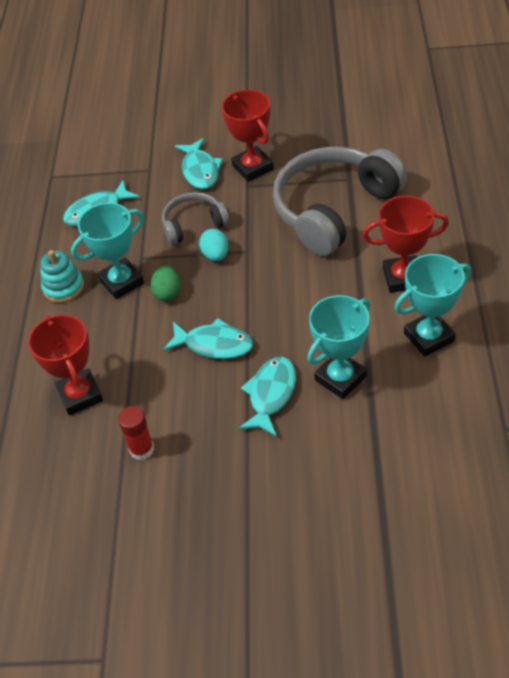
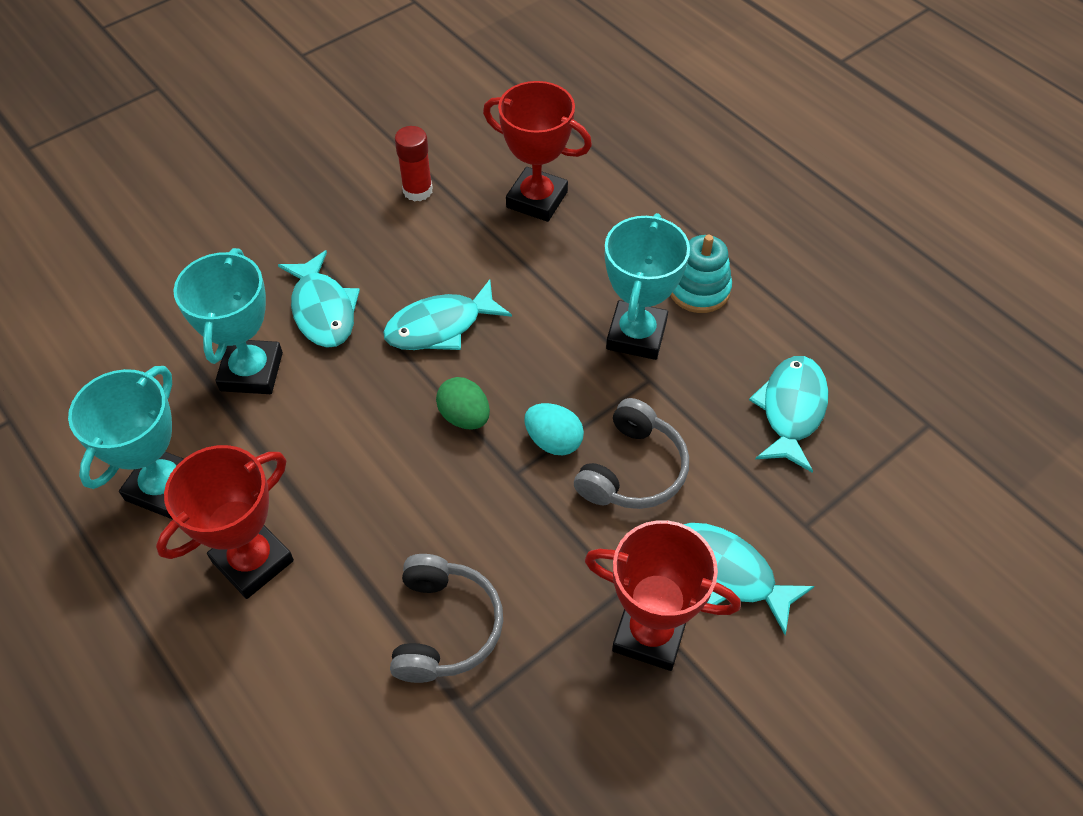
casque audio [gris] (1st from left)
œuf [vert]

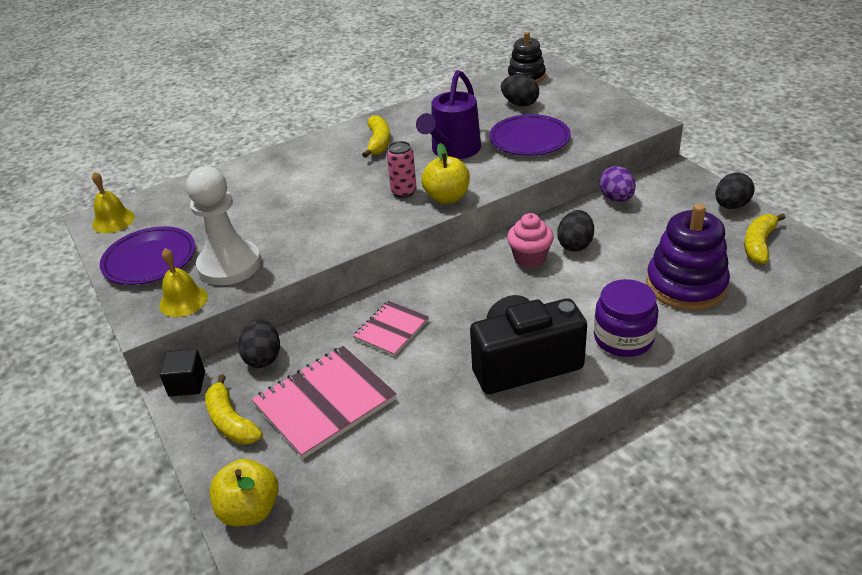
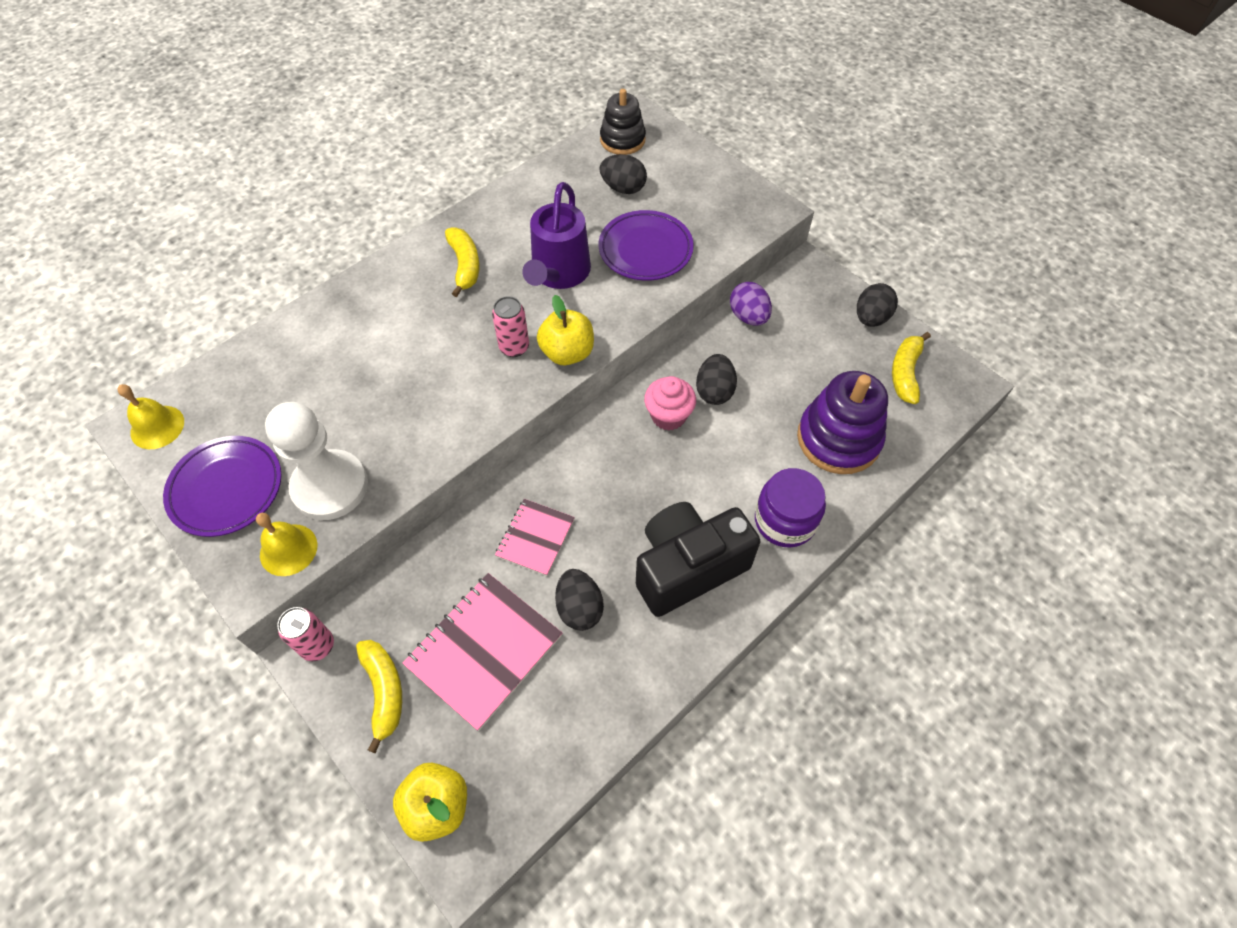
canette [rose] (1st from left)
banane [jaune] (1st from left)
œuf [noir] (1st from left)

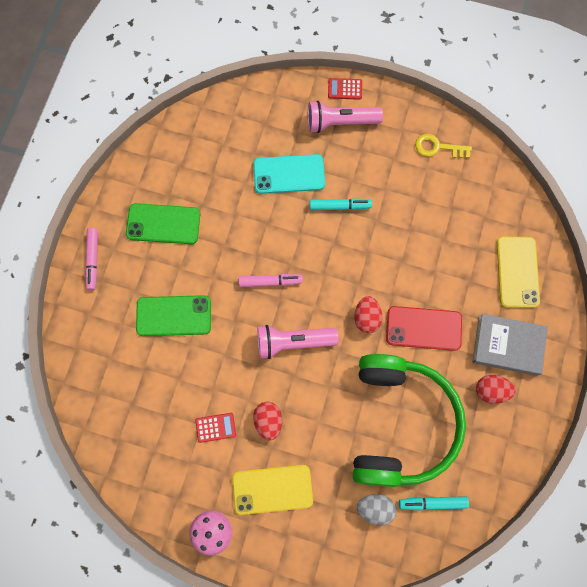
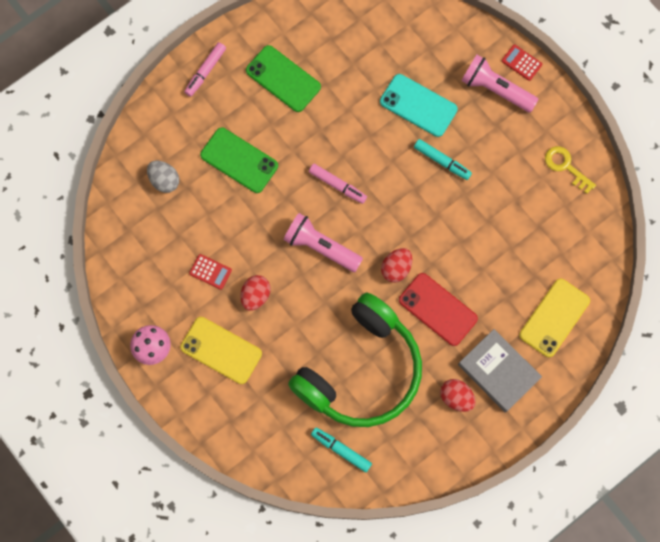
œuf [gris]

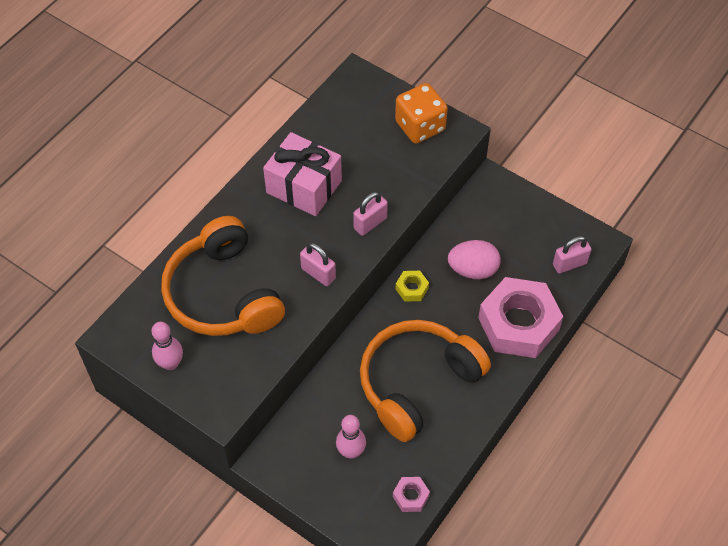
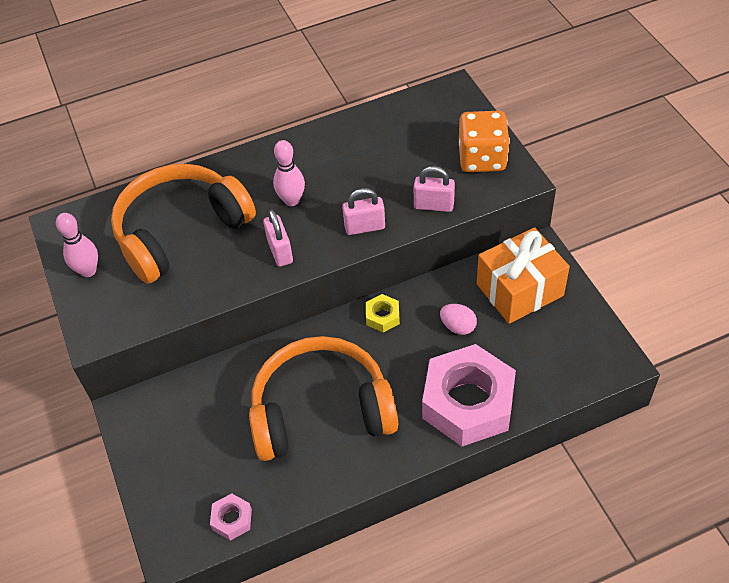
casque audio [orange] (1st from left)
quille [rose] (2nd from left)
cadenas [rose] (3rd from left)
œuf [rose]
cadeau [orange]
cadeau [rose]

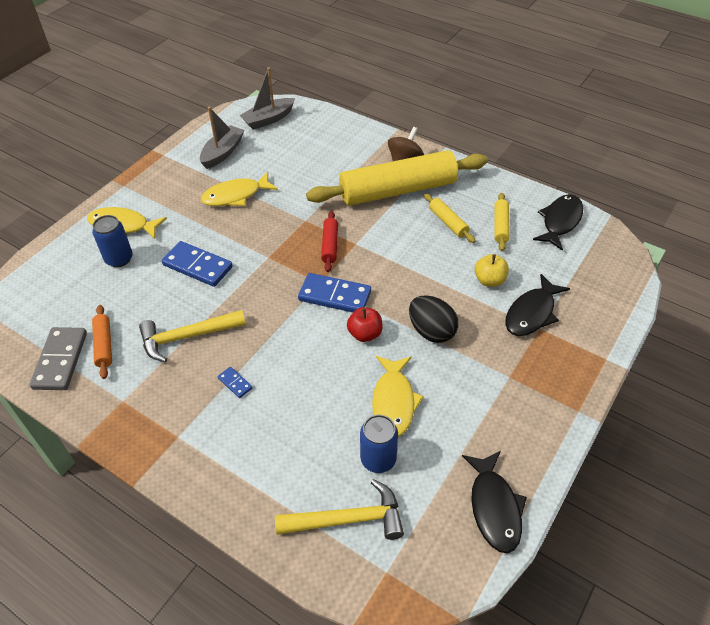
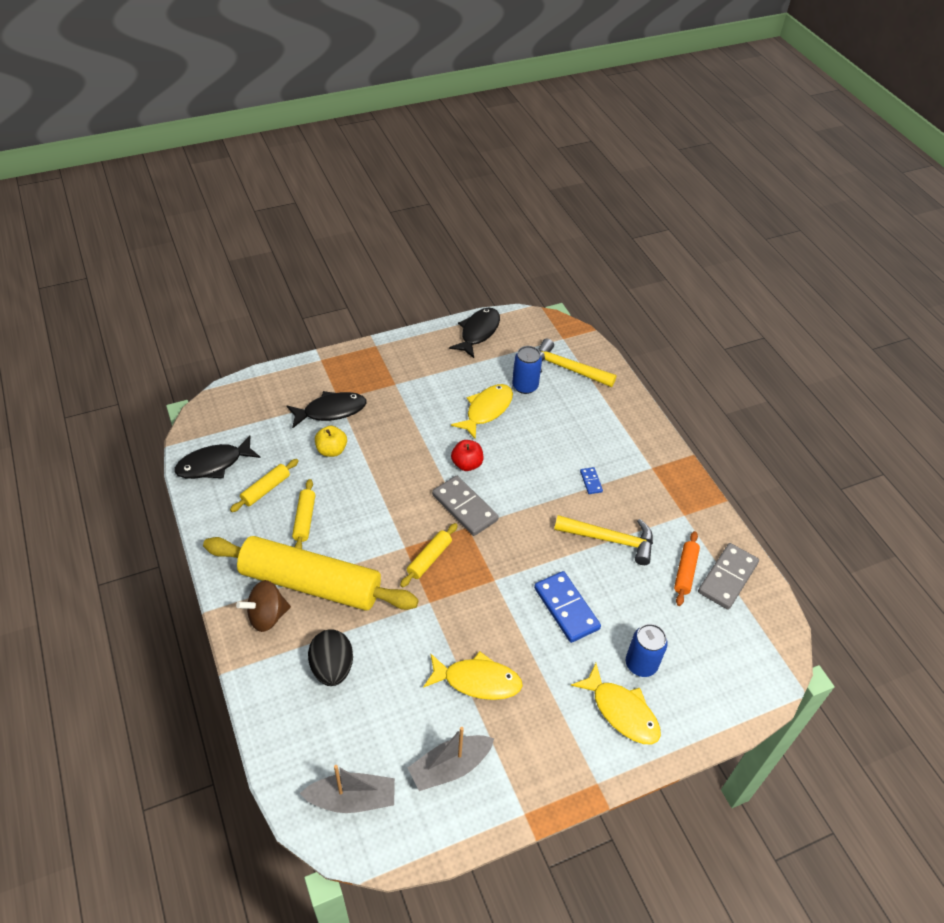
œuf [noir]
rouleau à pâtisserie [jaune] (4th from left)
domino [gris] (1st from left)

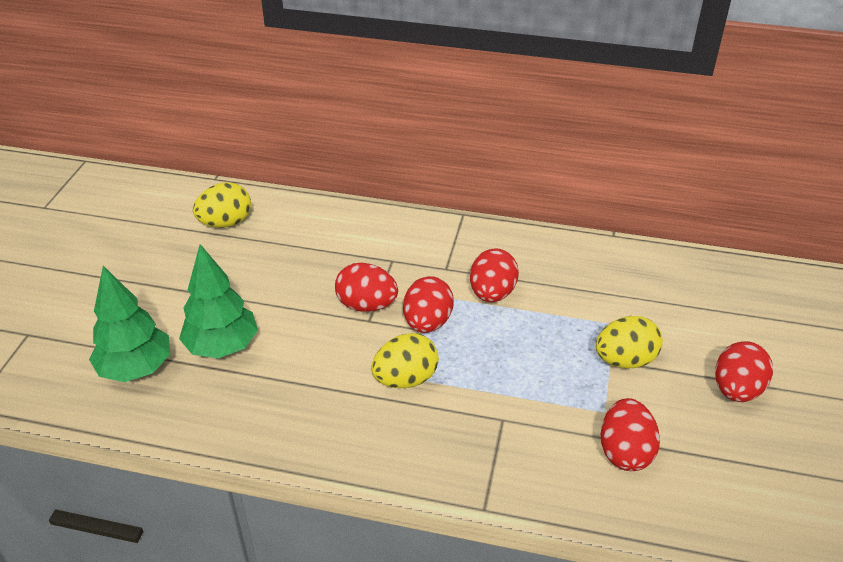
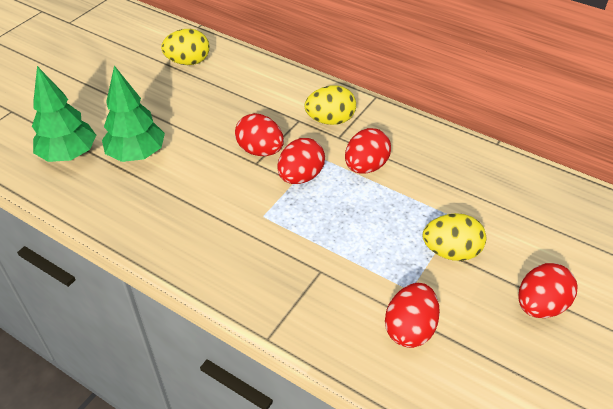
œuf [jaune] (2nd from left)

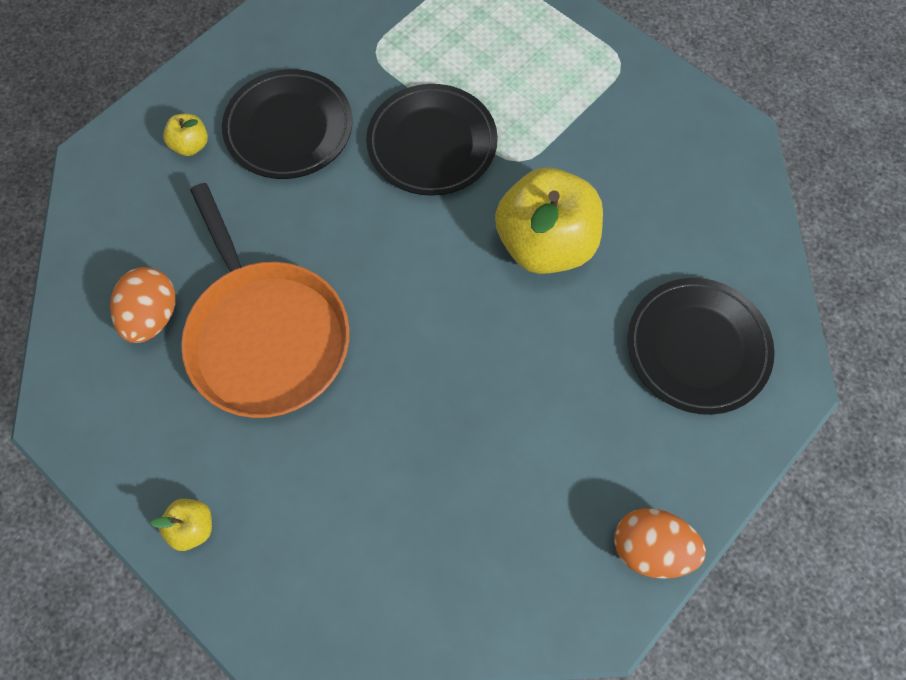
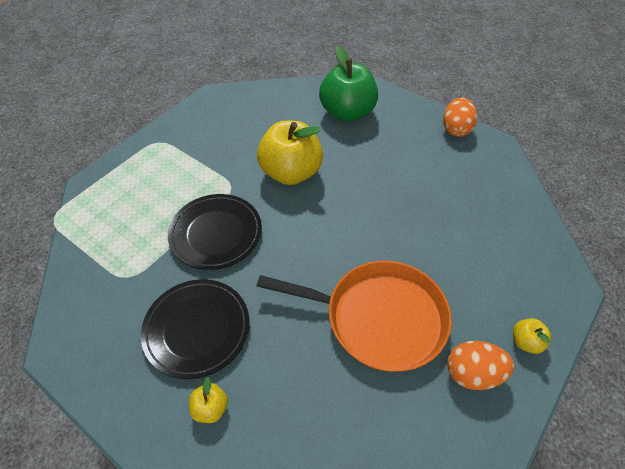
poêle [orange]
pomme [vert]
œuf [orange] (2nd from left)

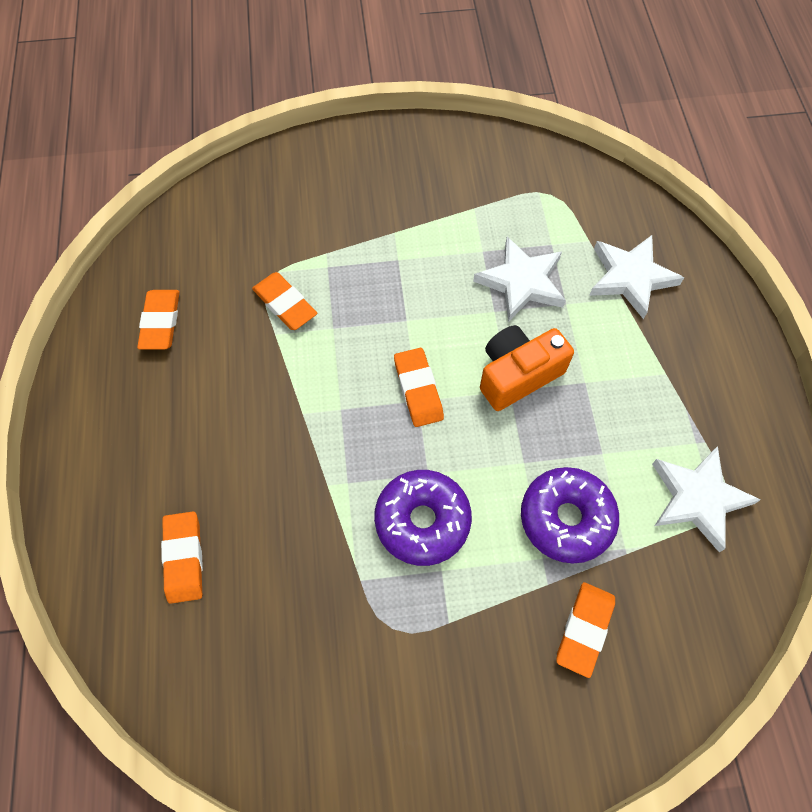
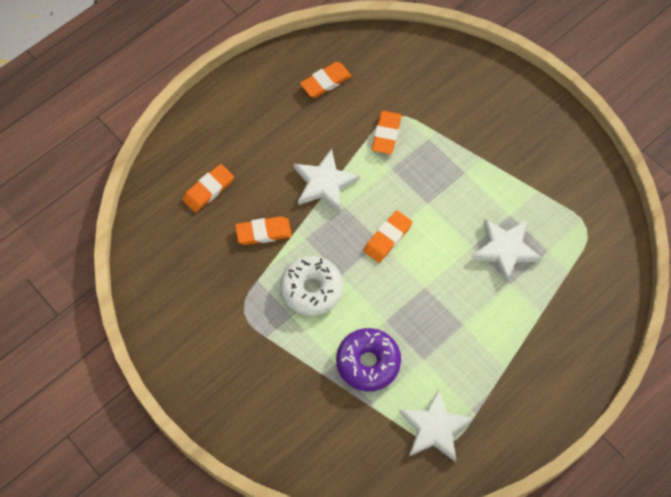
gomme [orange] (2nd from left)
beignet [blanc]
étoile [blanc] (1st from left)
appareil photo [orange]

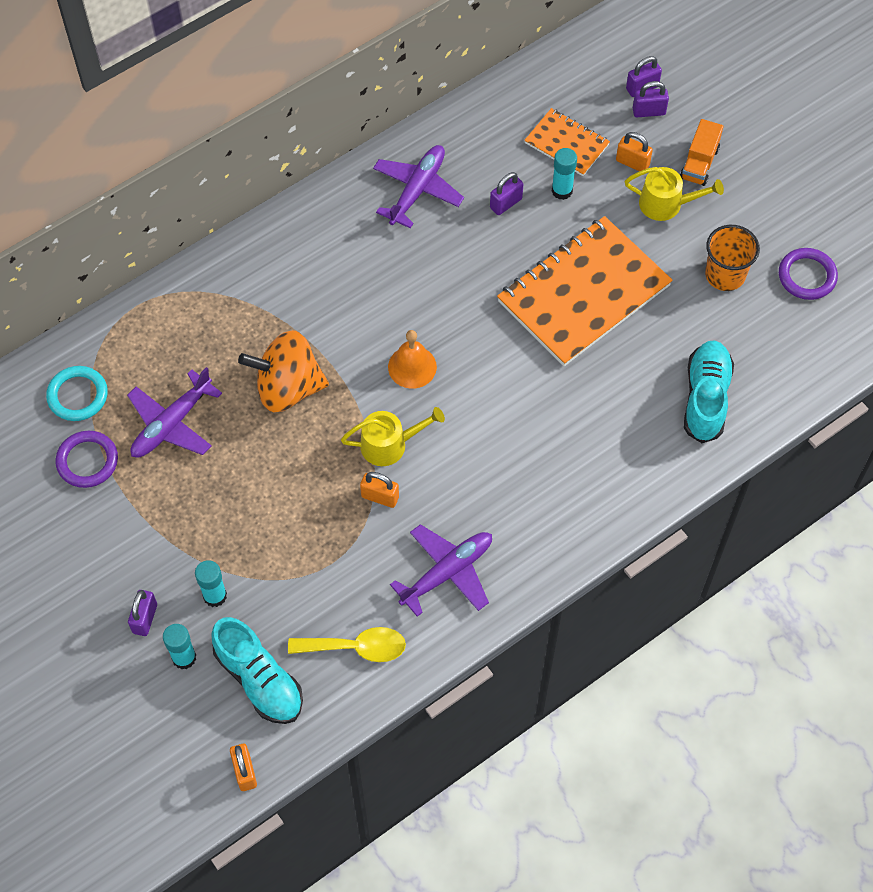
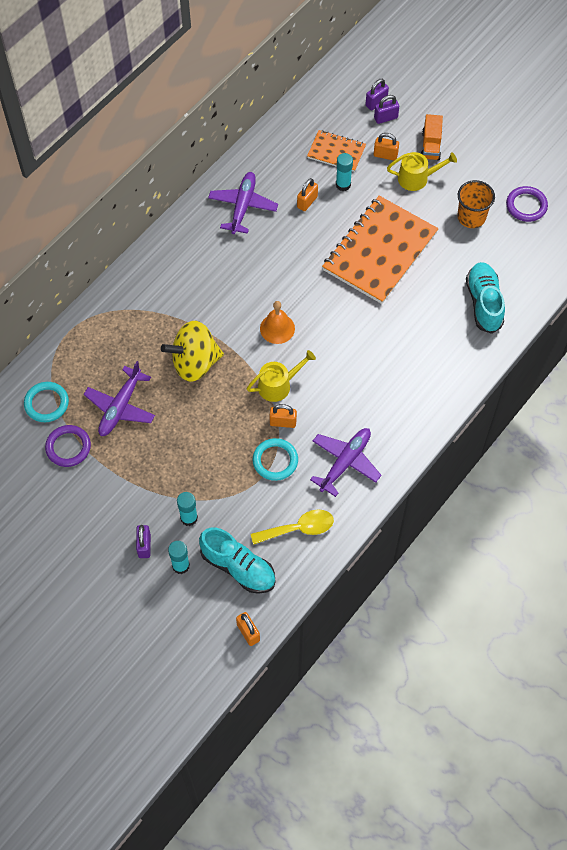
toupie [jaune]
anneau [turquoise] (2nd from left)
cadenas [orange] (3rd from left)

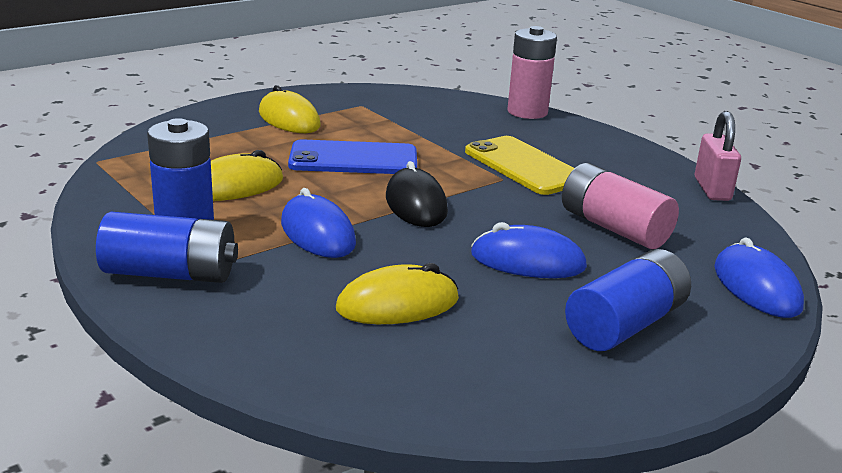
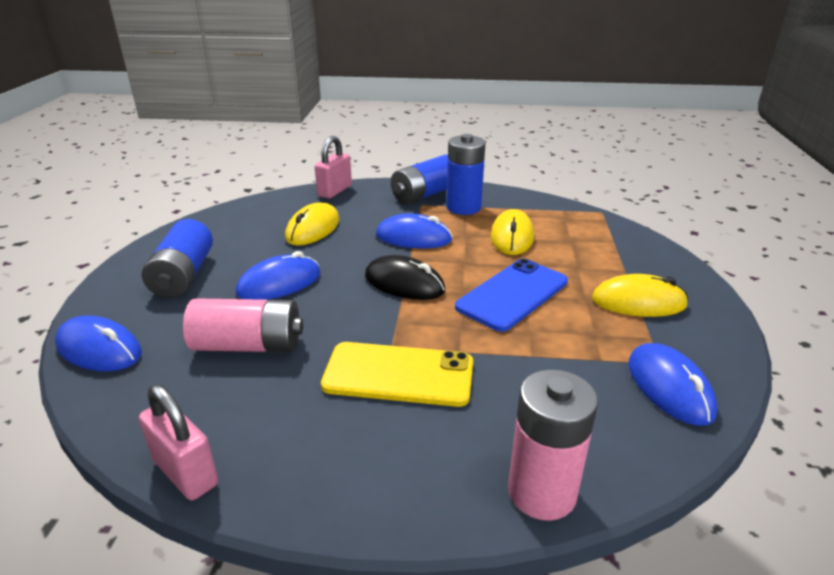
cadenas [rose] (2nd from left)
souris [bleu] (4th from left)

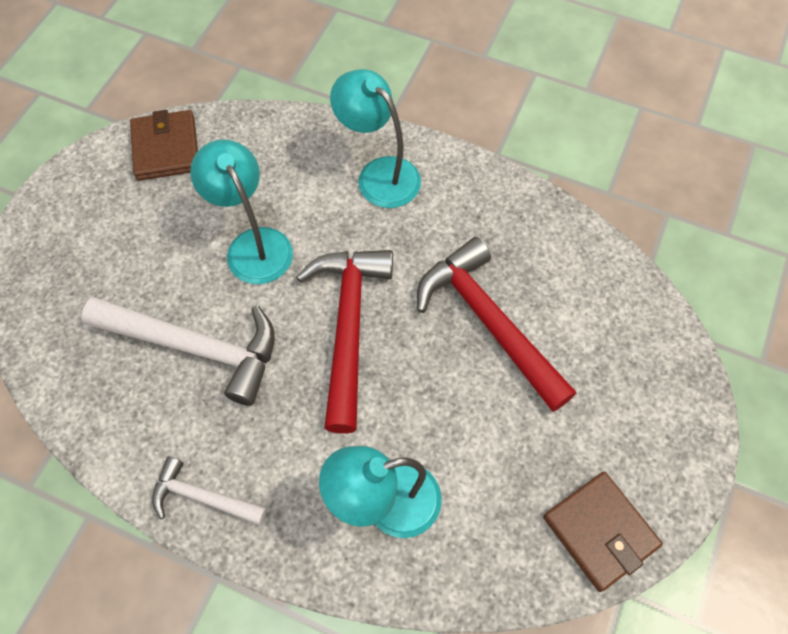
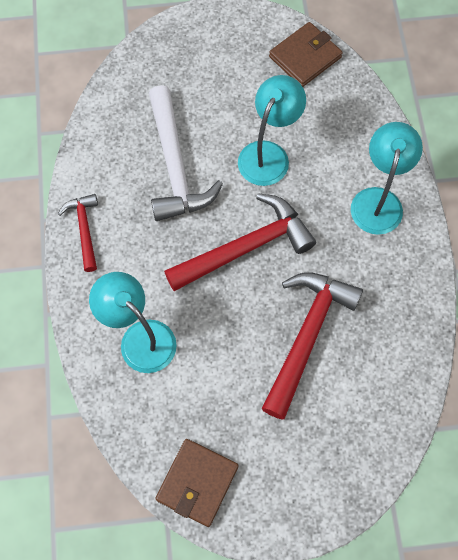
marteau [rouge] (1st from left)

